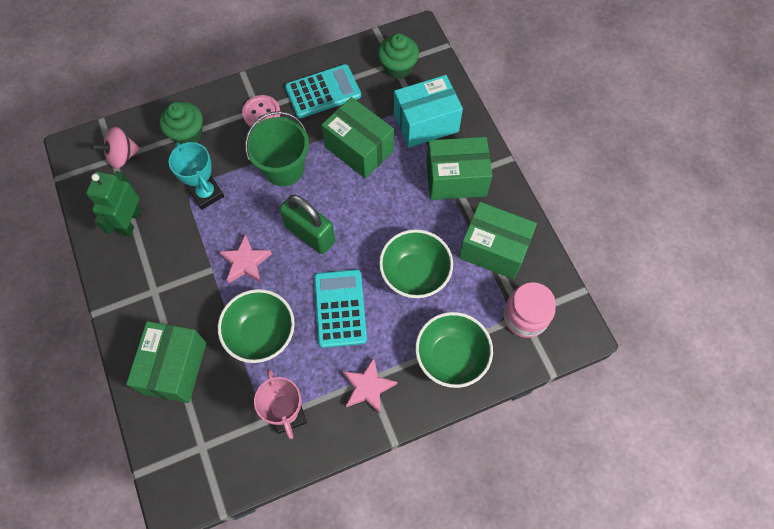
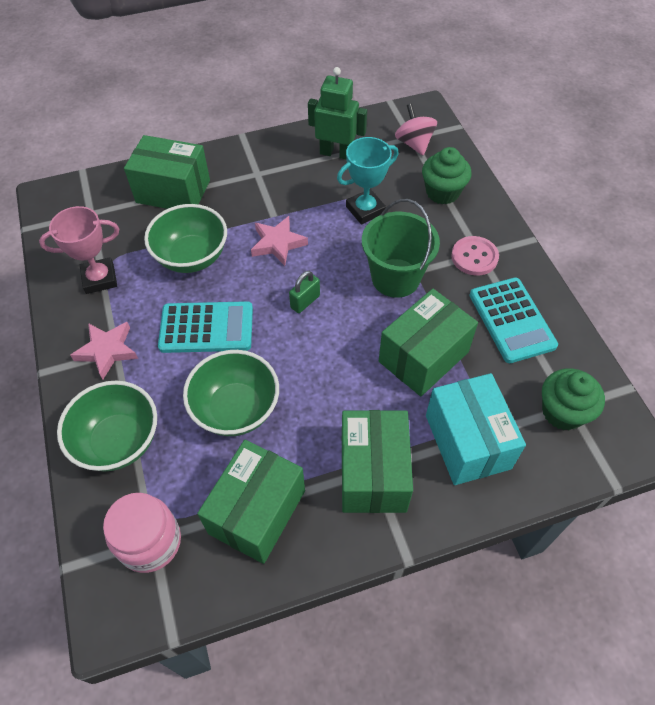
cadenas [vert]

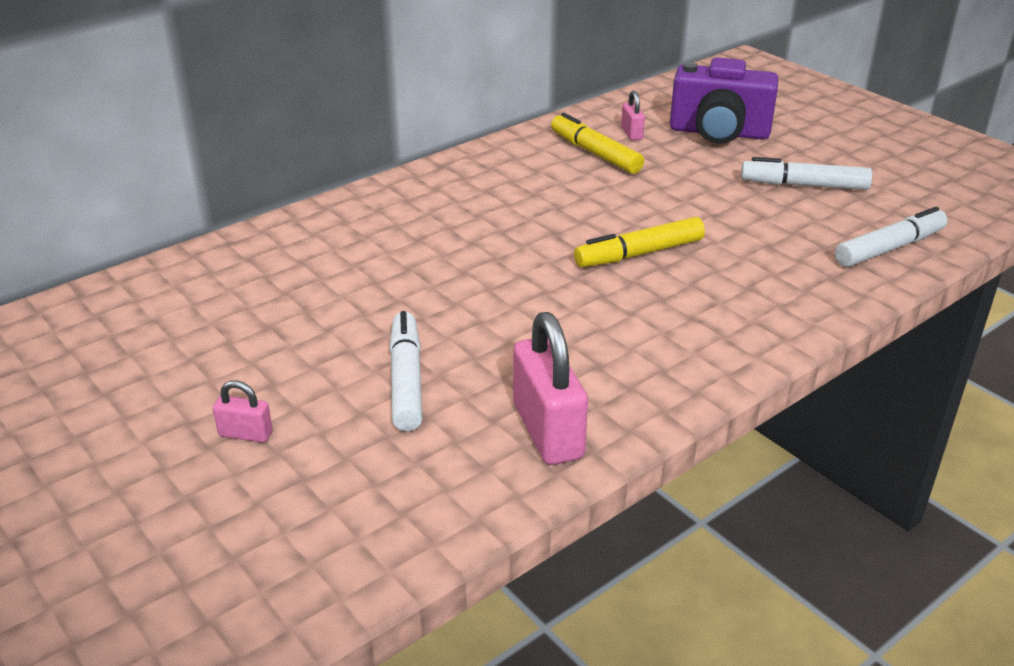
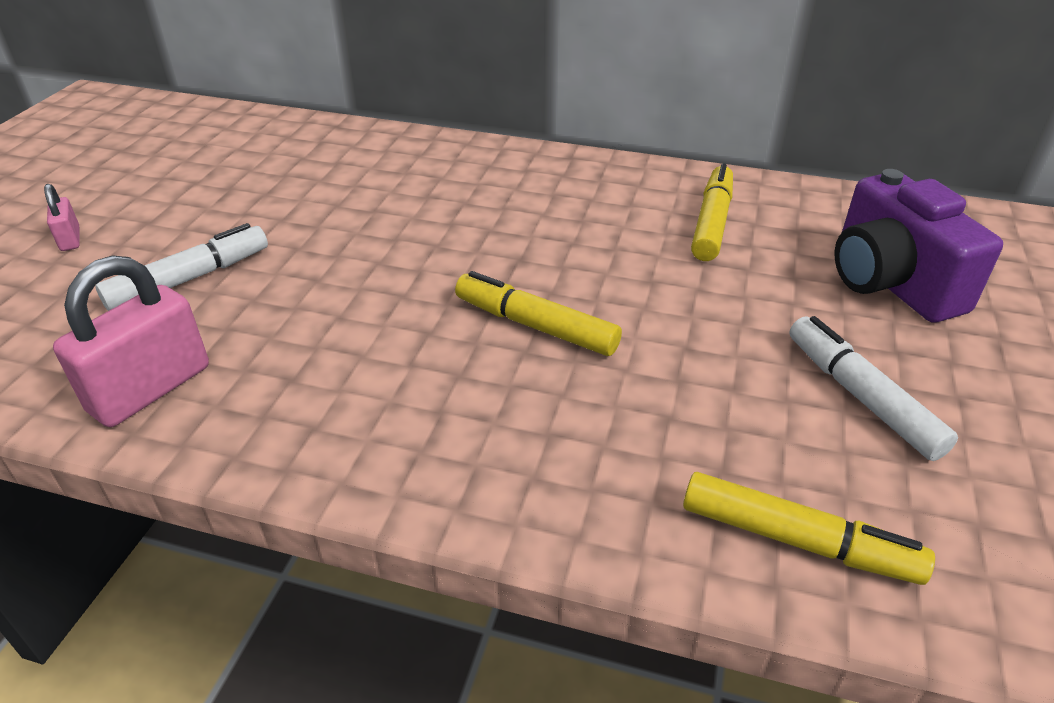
feutre [jaune] (3rd from left)
cadenas [rose] (3rd from left in the first image)

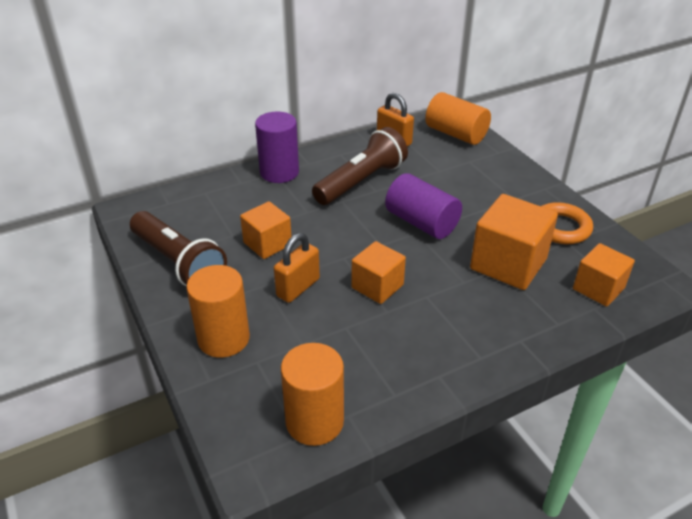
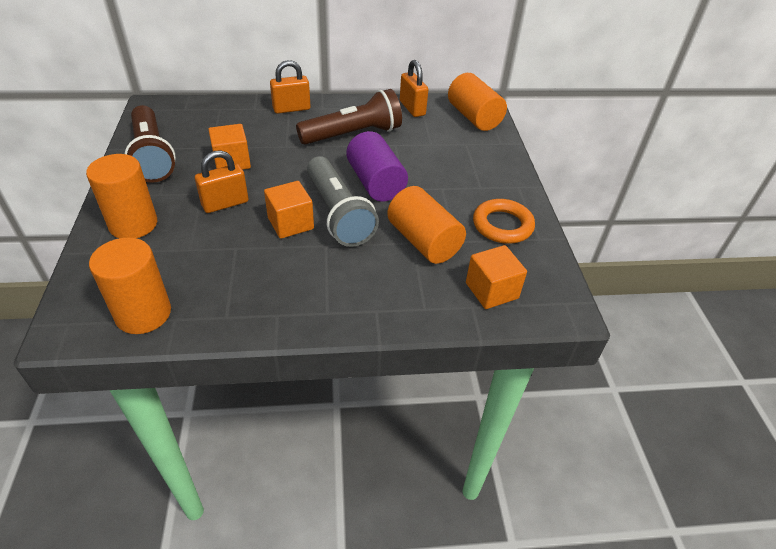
cadenas [orange] (2nd from left)
lampe de poche [gris]
cylindre [orange] (3rd from left)

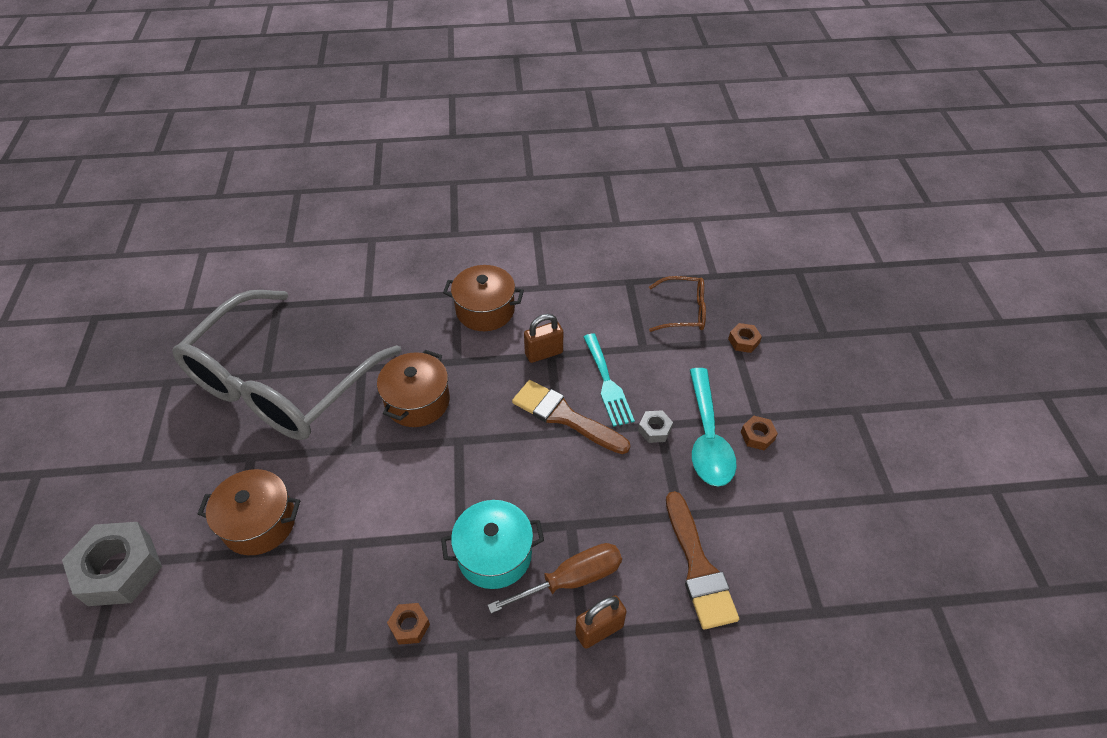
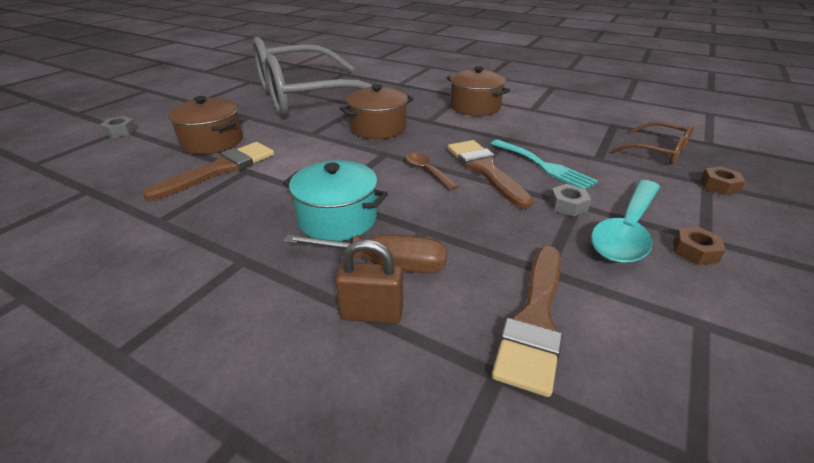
écrou [gris] (1st from left)
pinceau [marron] (1st from left)
cuillère [marron]
fourchette [turquoise]
écrou [marron] (1st from left in the first image)
cadenas [marron] (1st from left in the first image)

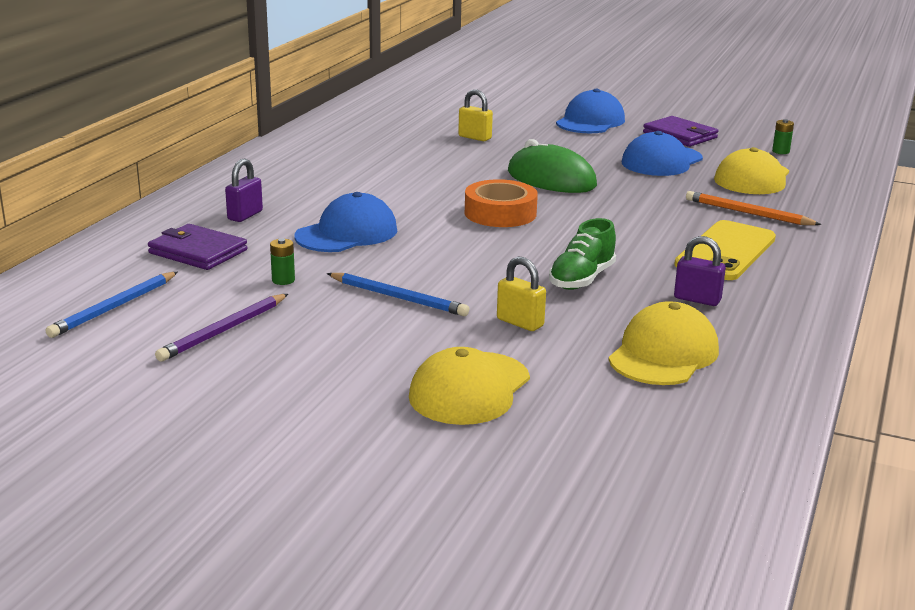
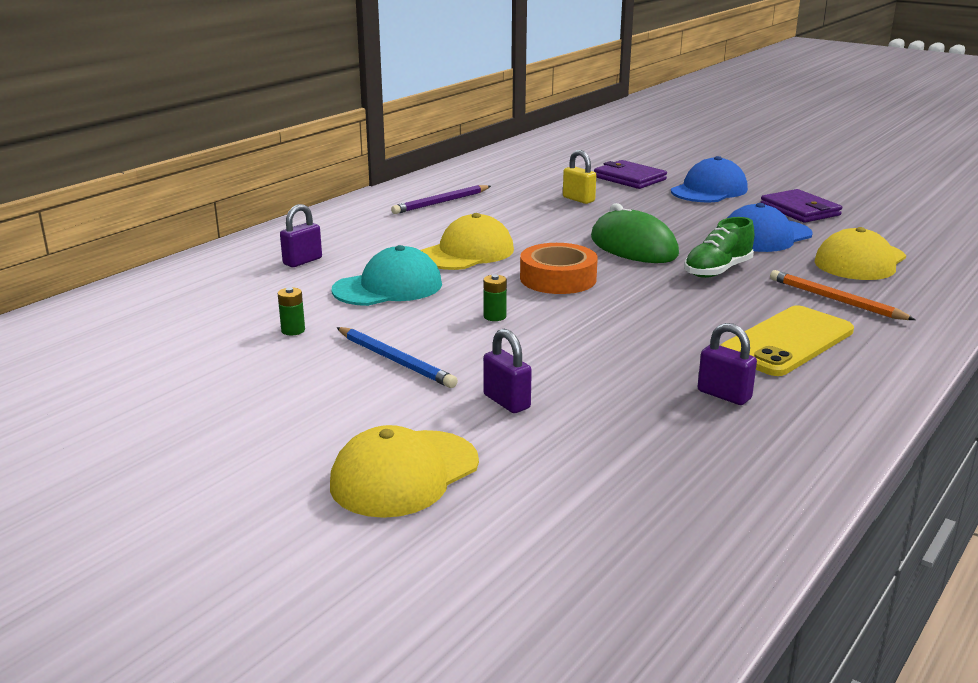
casquette [turquoise]
crayon [violet]
casquette [jaune] (2nd from left)
pile [vert] (2nd from left)
cadenas [violet] (2nd from left)
portefeuille [violet] (1st from left)
chaussure [vert]
crayon [bleu] (1st from left in the first image)

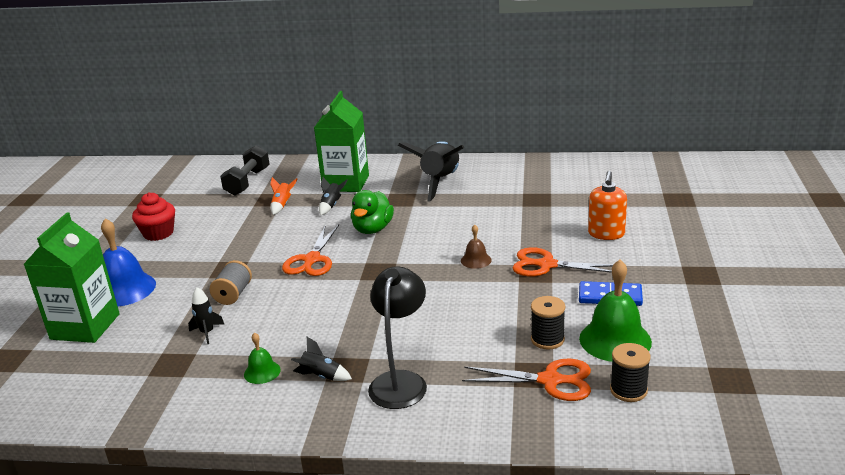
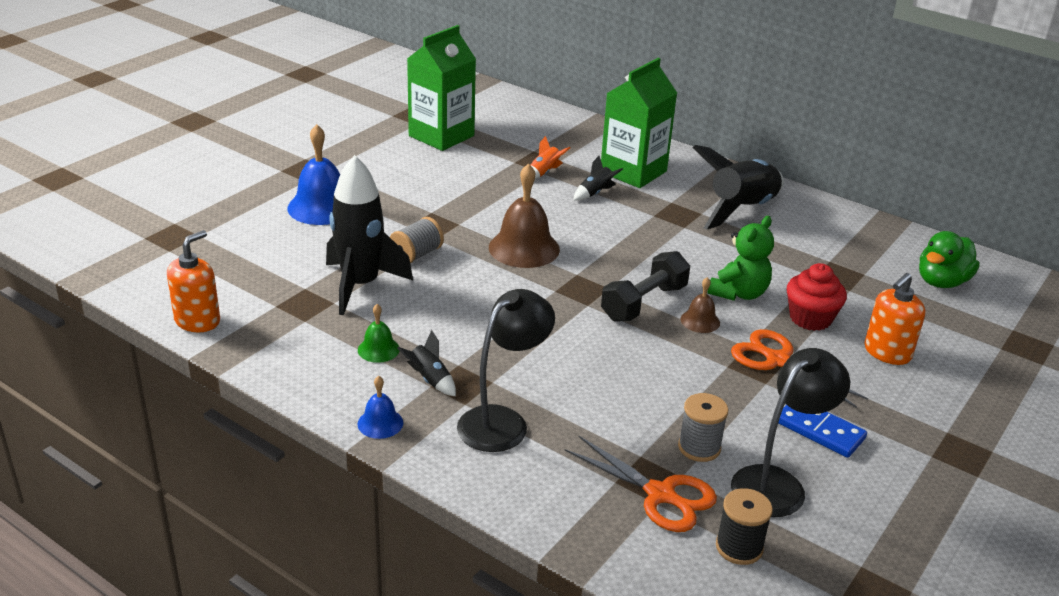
distributeur de savon [orange] (1st from left)
fusée [noir] (1st from left)
cloche [bleu] (2nd from left)
brique de lait [vert] (1st from left)
cloche [marron] (1st from left)
haltère [noir]
bobine [gris] (2nd from left)
ours en peluche [vert]
lampe [noir] (2nd from left)
muffin [rouge]
canard [vert]

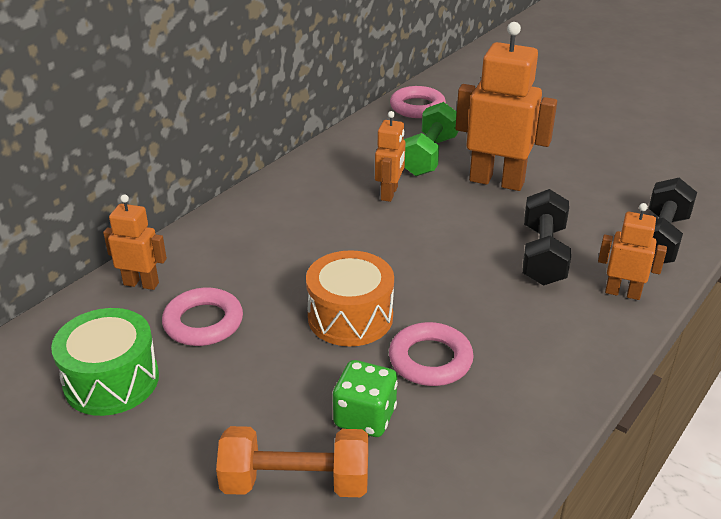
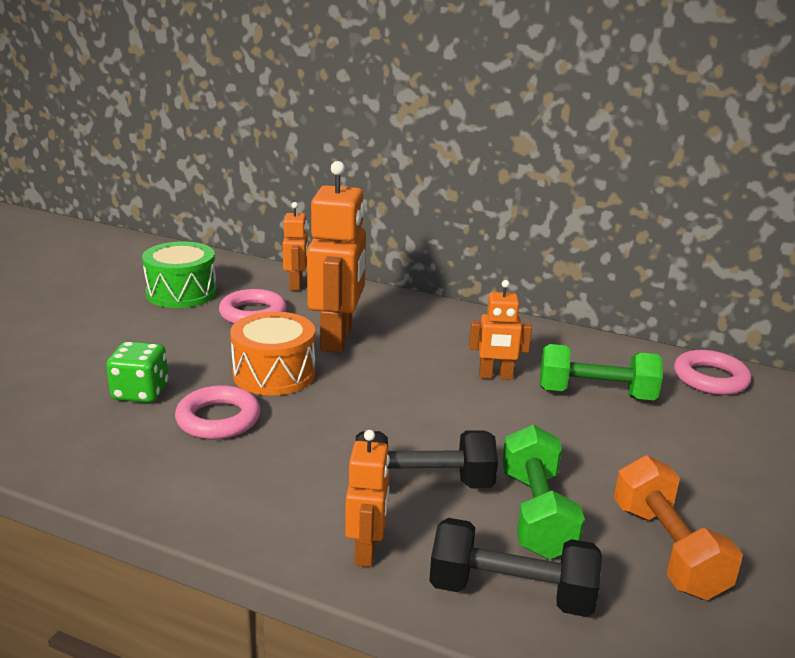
robot [orange] (2nd from left)
haltère [vert] (1st from left)
haltère [orange]

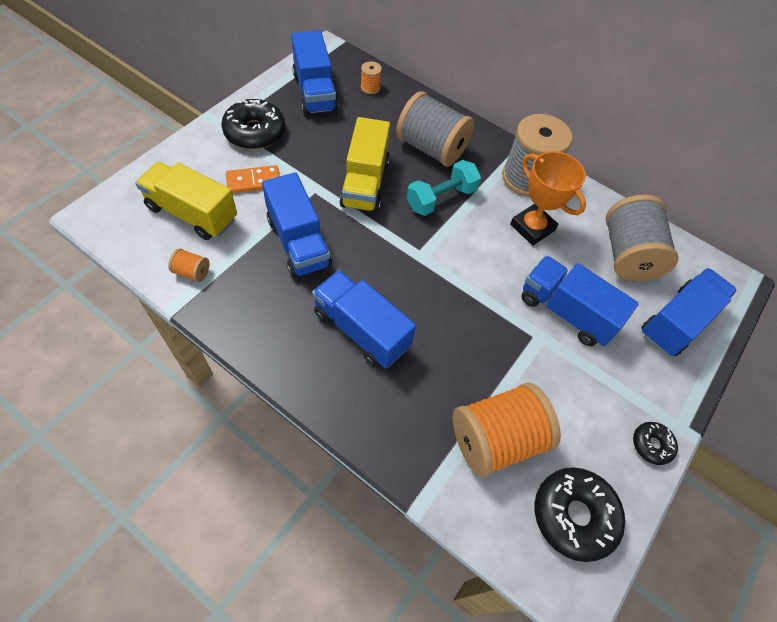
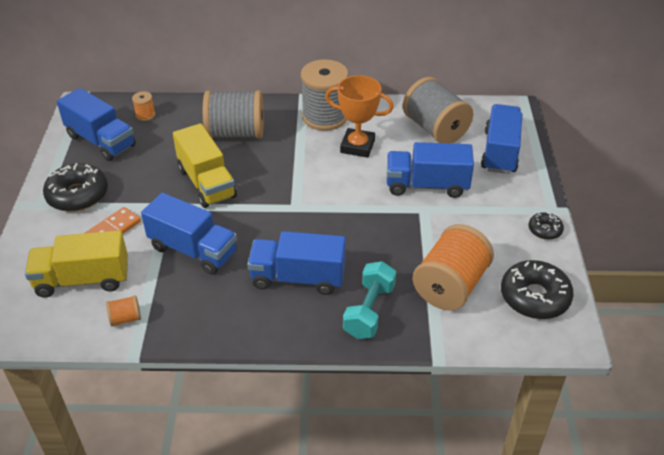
haltère [turquoise]

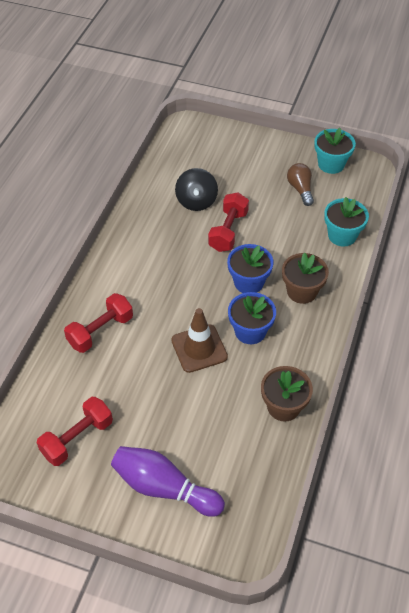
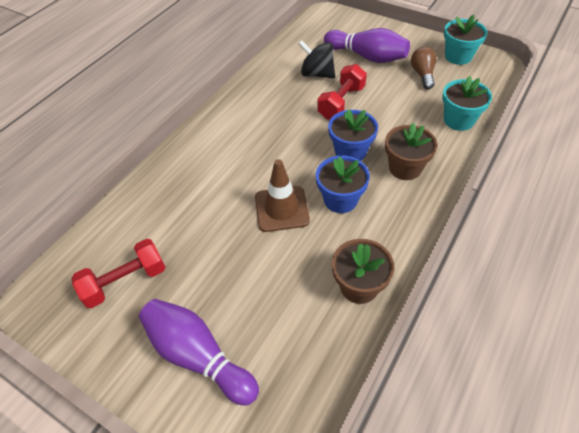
toupie [noir]
quille [violet] (2nd from left)
haltère [rouge] (2nd from left in the first image)

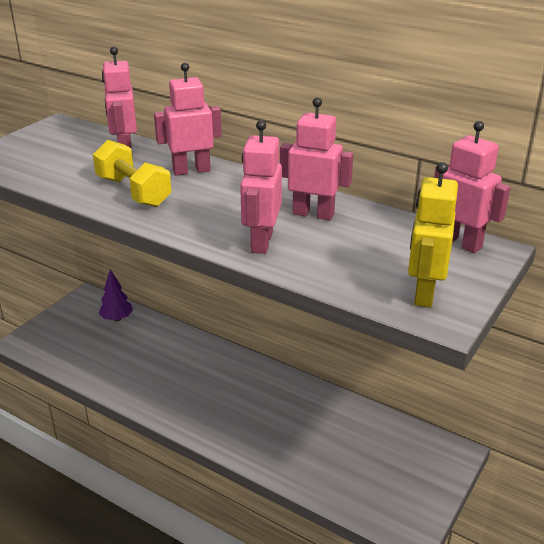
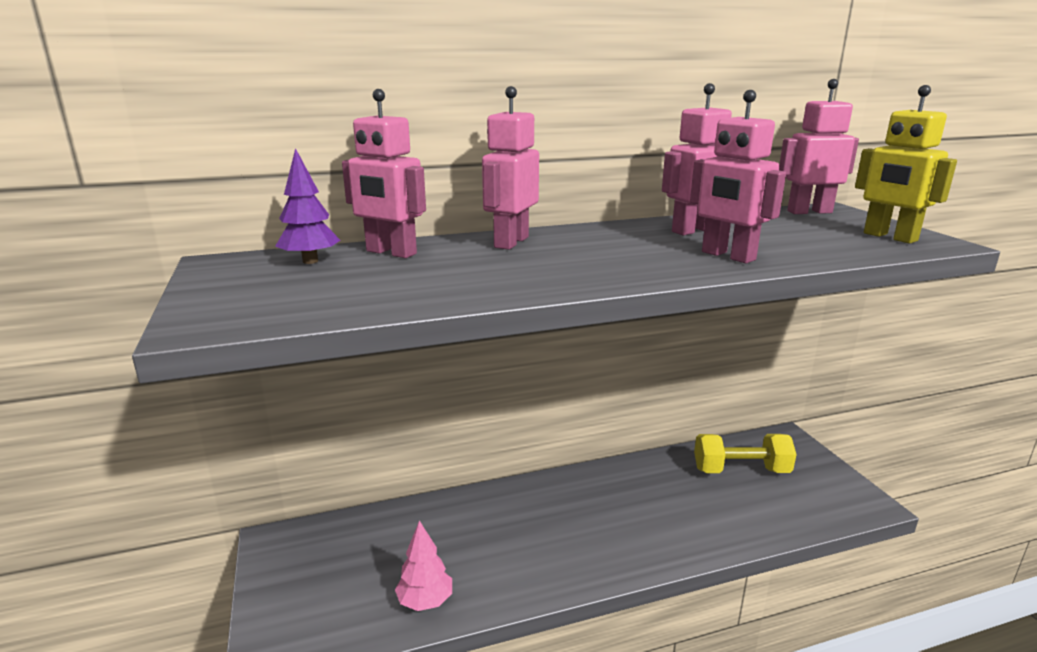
arbre [violet]
arbre [rose]
haltère [jaune]

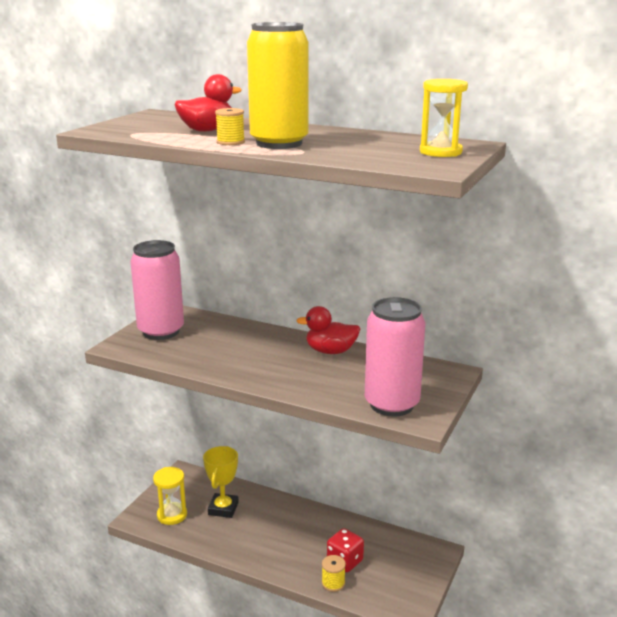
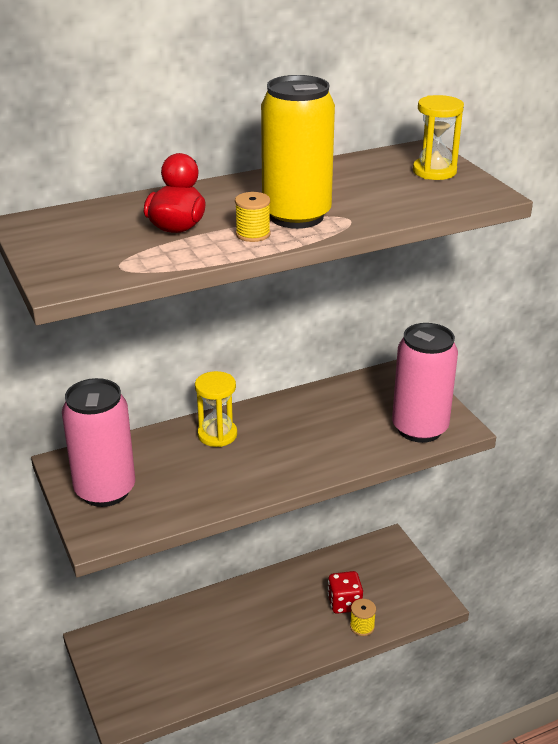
sablier [jaune] (1st from left)
trophée [jaune]
canard [rouge] (2nd from left in the first image)

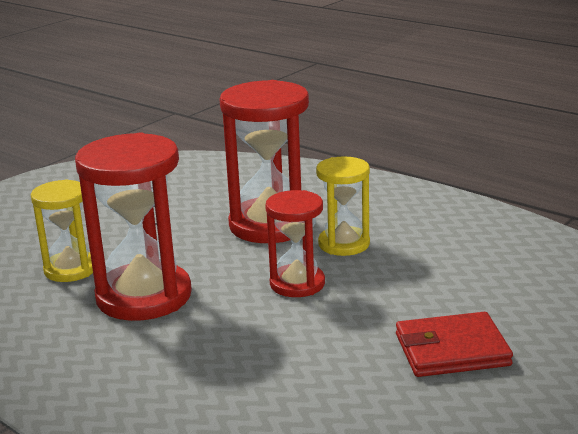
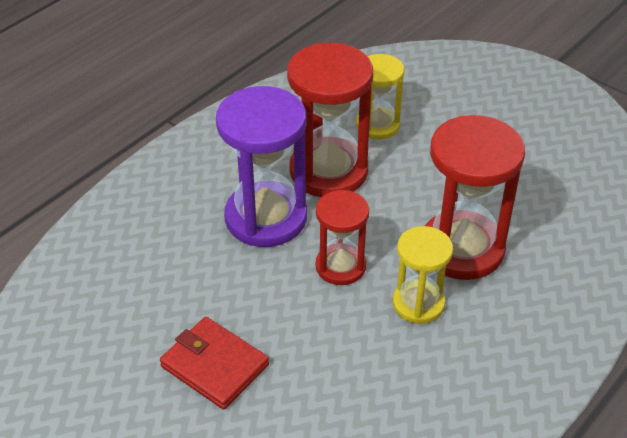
portefeuille [rouge]
sablier [violet]

